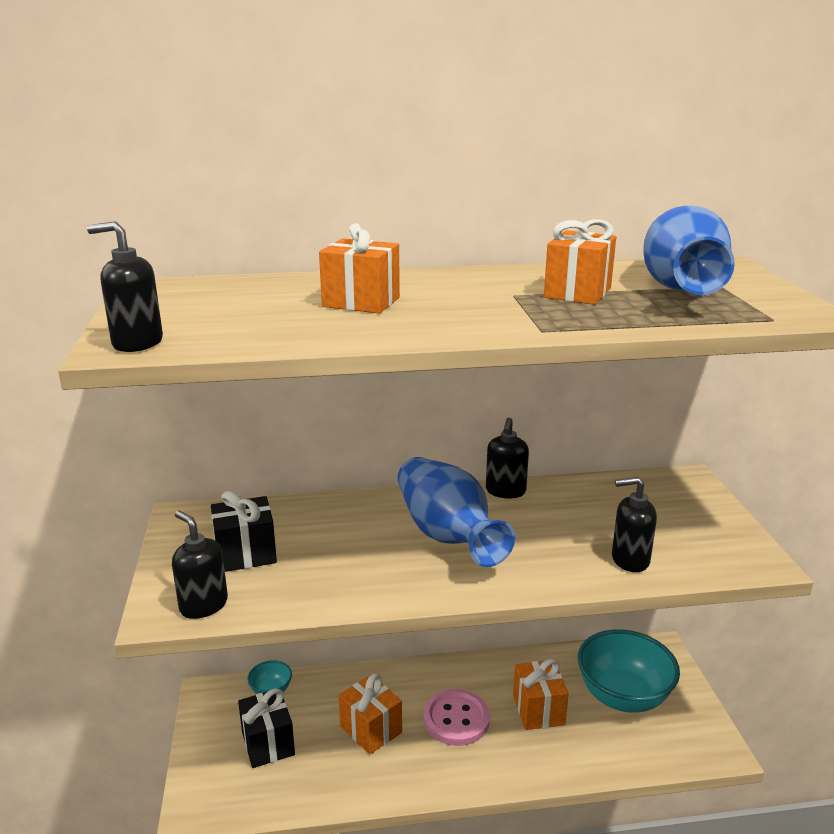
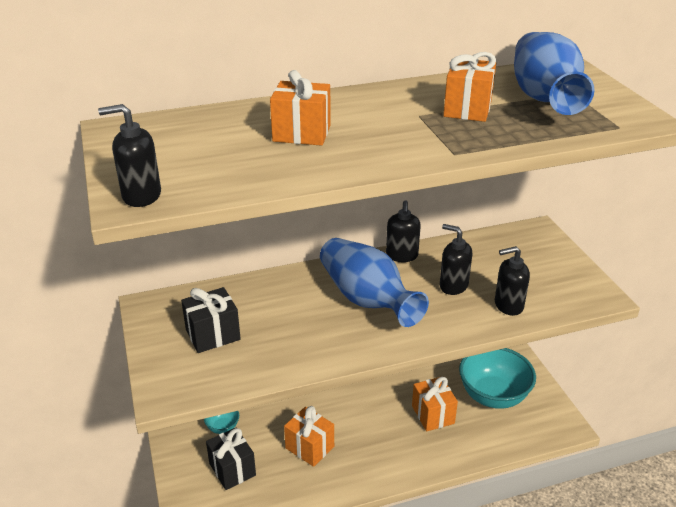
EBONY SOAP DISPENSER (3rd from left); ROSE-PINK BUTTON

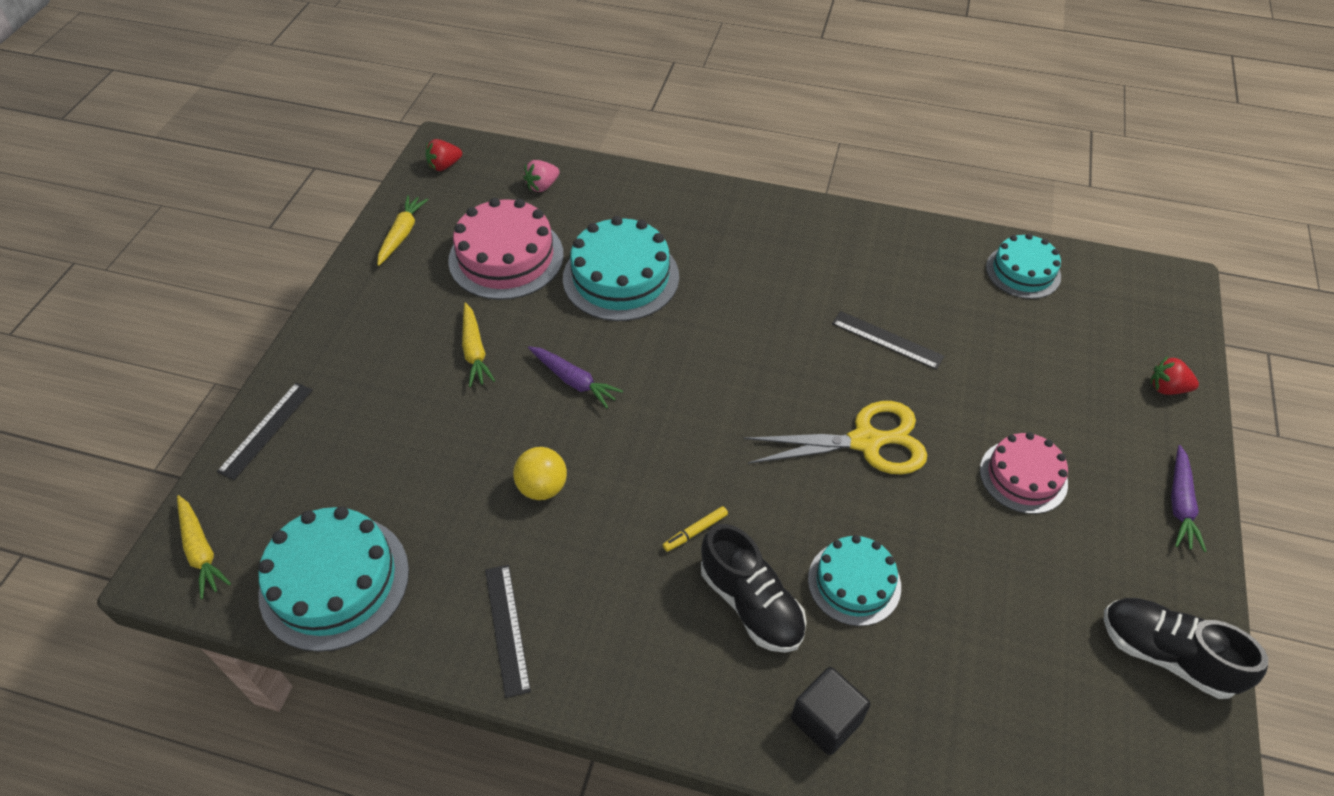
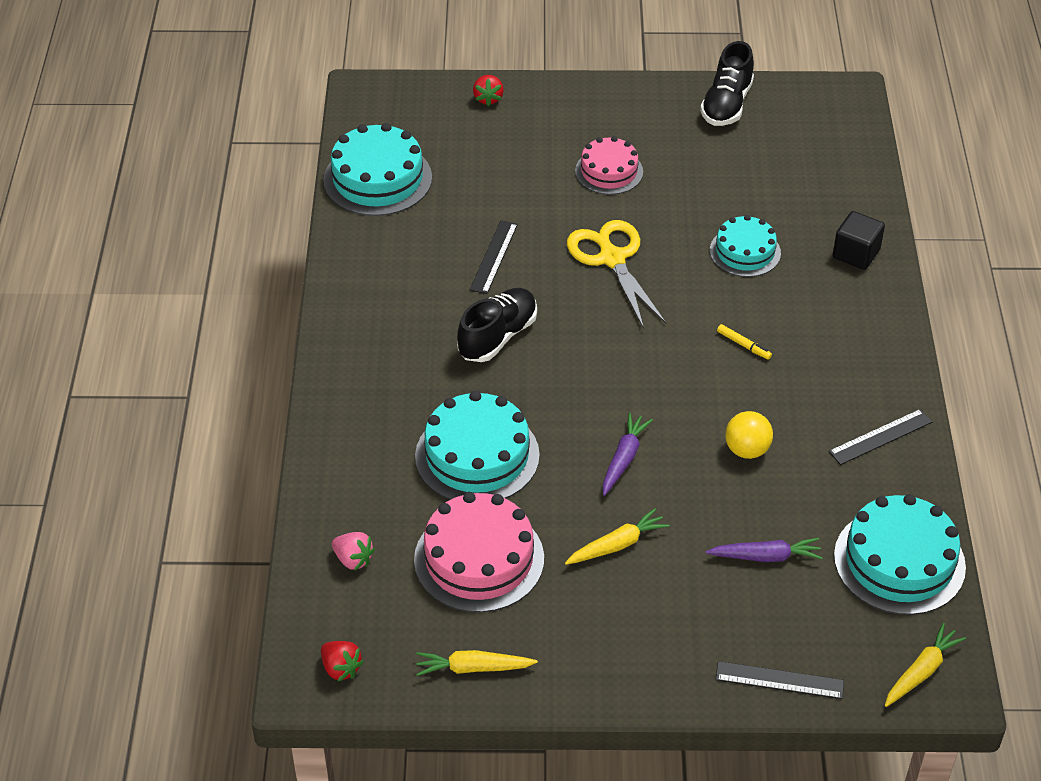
EBONY LACE-UP SHOE (1st from left); TEAL LAYER CAKE (1st from left); PURPLE ROOT VEGETABLE (2nd from left)

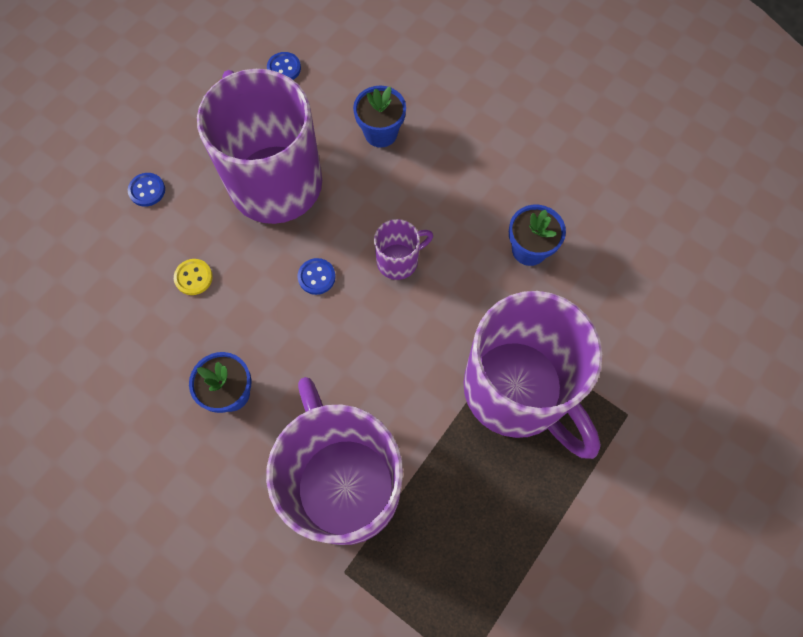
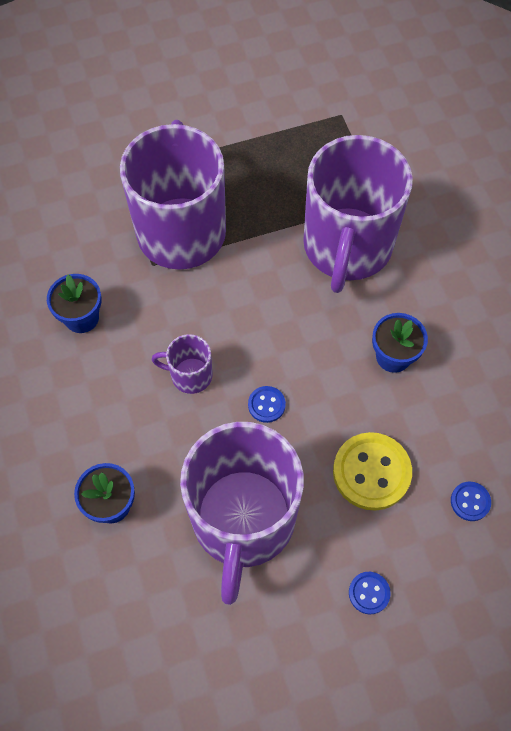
GOLDEN BUTTON; BLUE BUTTON (3rd from left)

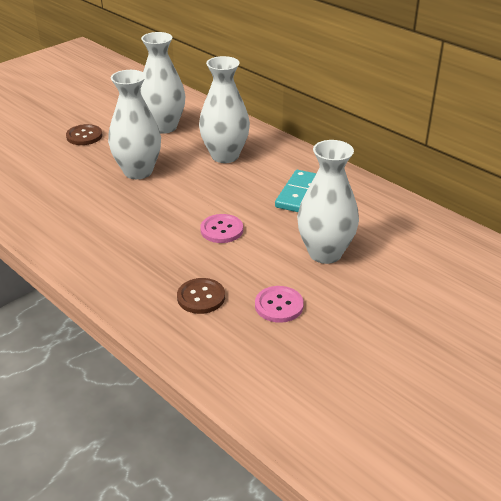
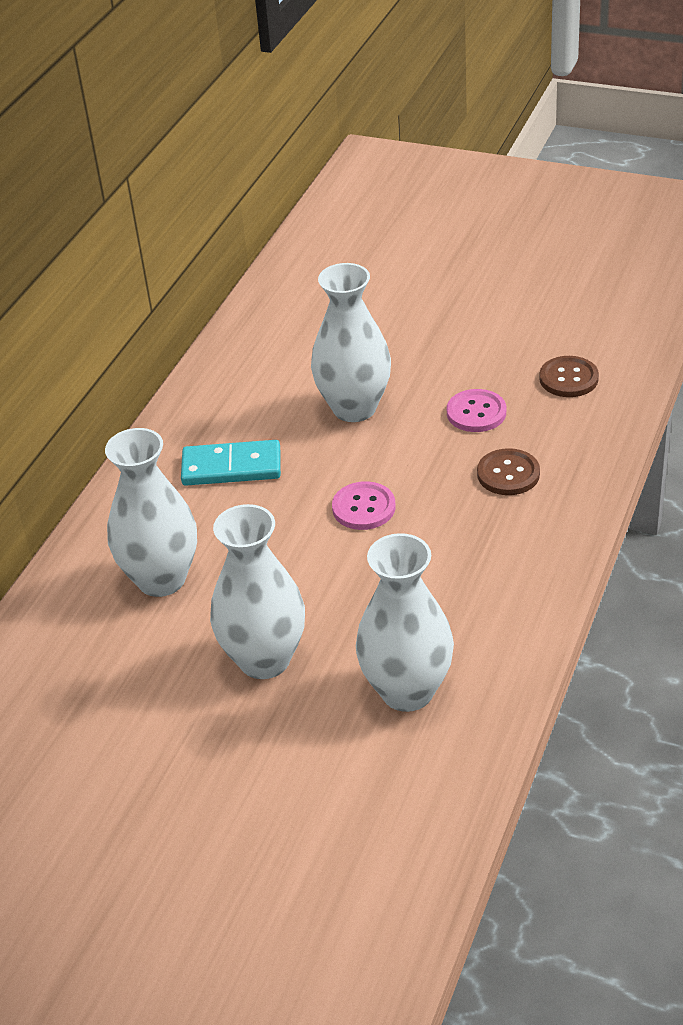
BROWN BUTTON (2nd from left); SNOW-WHITE VASE (4th from left)

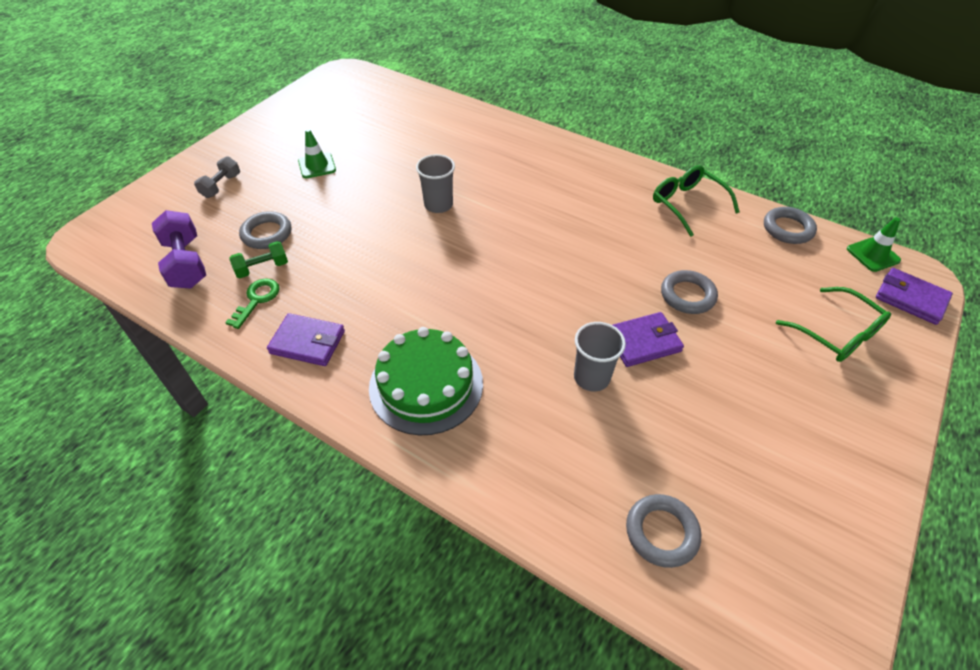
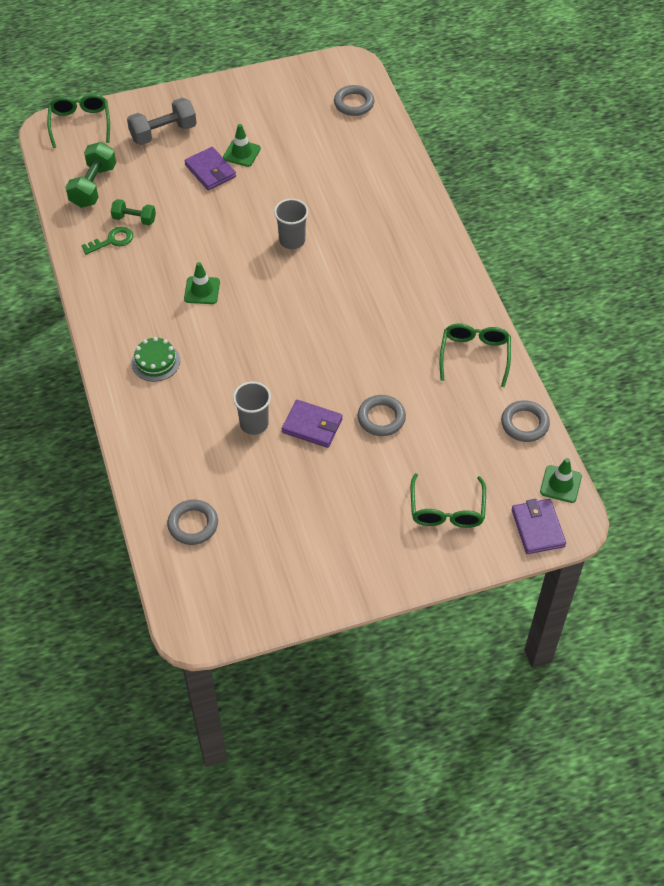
GREEN DUMBBELL (1st from left); GRAY DUMBBELL; GRAY TORUS (2nd from left); PURPLE CARD WALLET (1st from left); GREEN LAYER CAKE; GREEN SPECTACLES (1st from left); GREEN TRAFFIC CONE (1st from left)

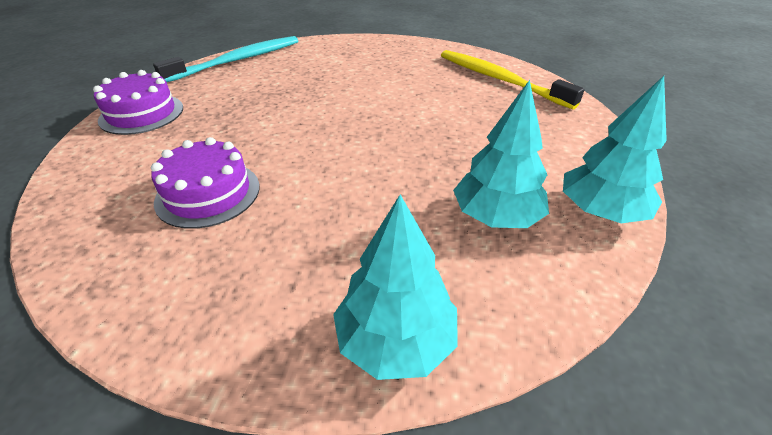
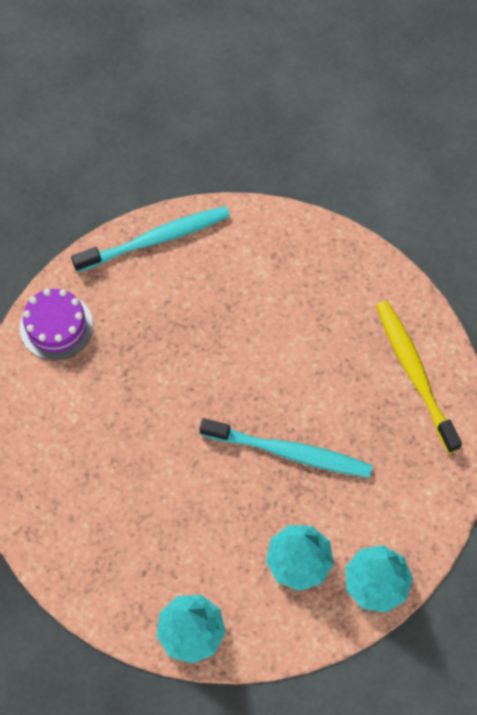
PURPLE LAYER CAKE (2nd from left in the first image); TEAL TOOTH BRUSH (2nd from left)

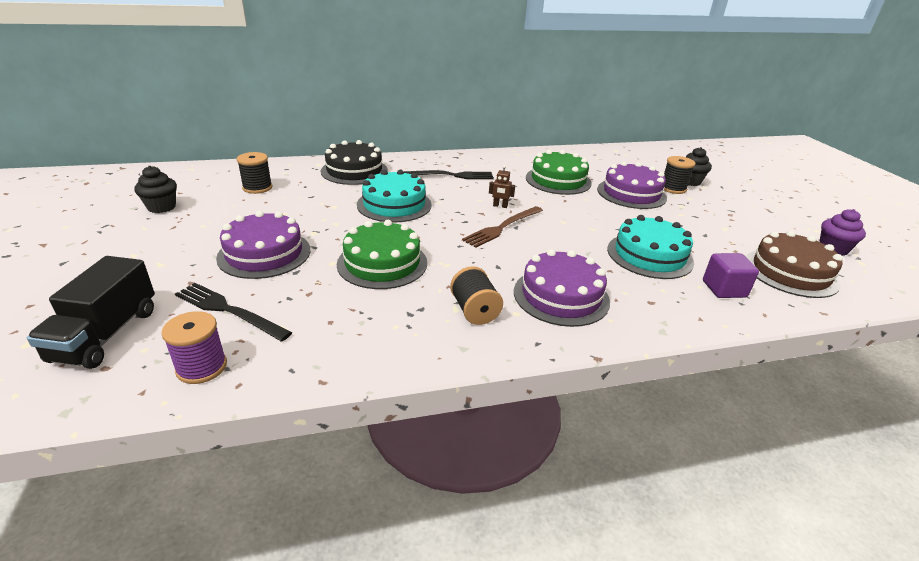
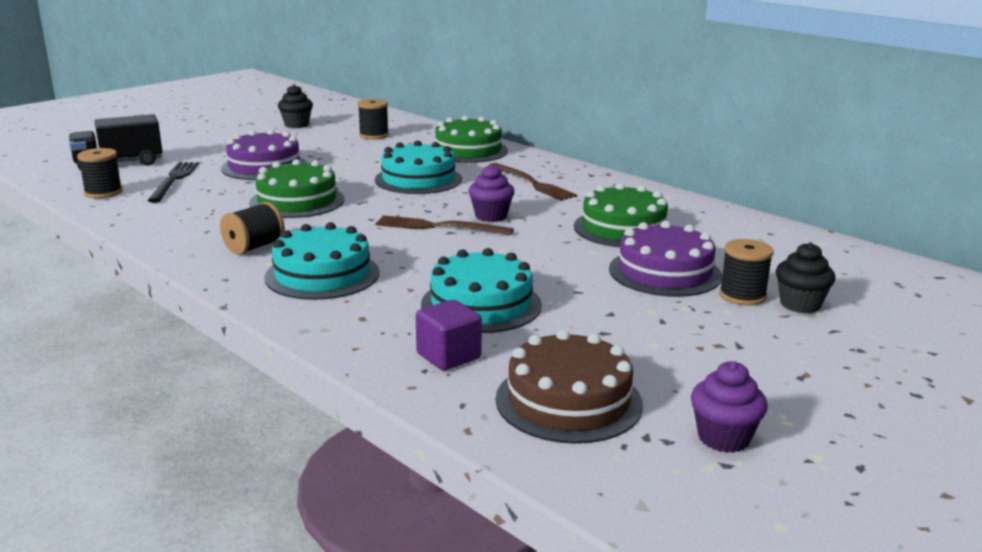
EBONY BOBBIN (1st from left); GREEN LAYER CAKE (2nd from left); BROWN FORK (2nd from left); PURPLE CUPCAKE (1st from left); TEAL LAYER CAKE (1st from left)

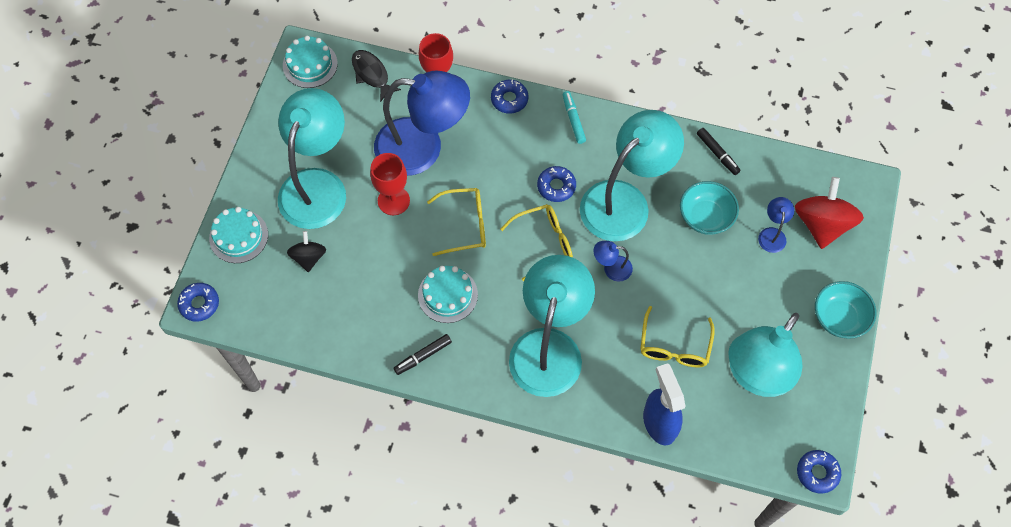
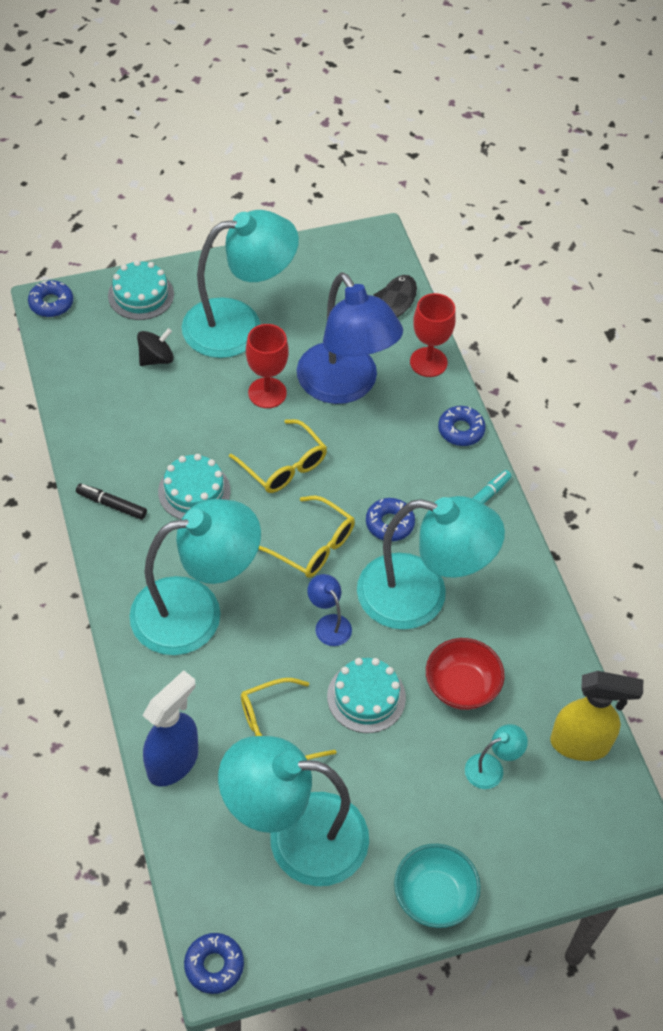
TEAL LAYER CAKE (3rd from left); CRIMSON DEEP DISH; EBONY MARKER (2nd from left in the first image); TEAL LAMP (5th from left); CRIMSON WHIRLIGIG; GOLDEN SPRAY CLEANER

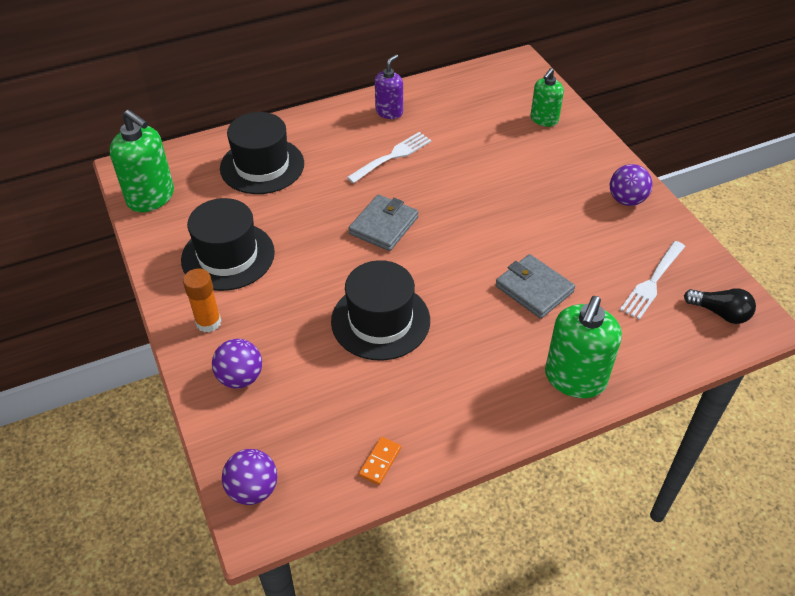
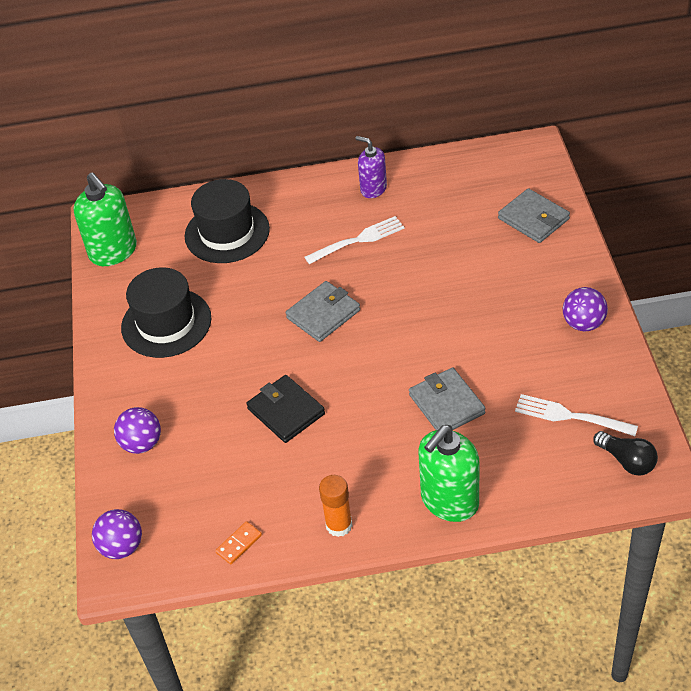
ORANGE-COLOURED GLUE STICK; EBONY CARD WALLET; PURPLE SOAP DISPENSER; GRAY CARD WALLET (3rd from left); SNOW-WHITE FORK (2nd from left)

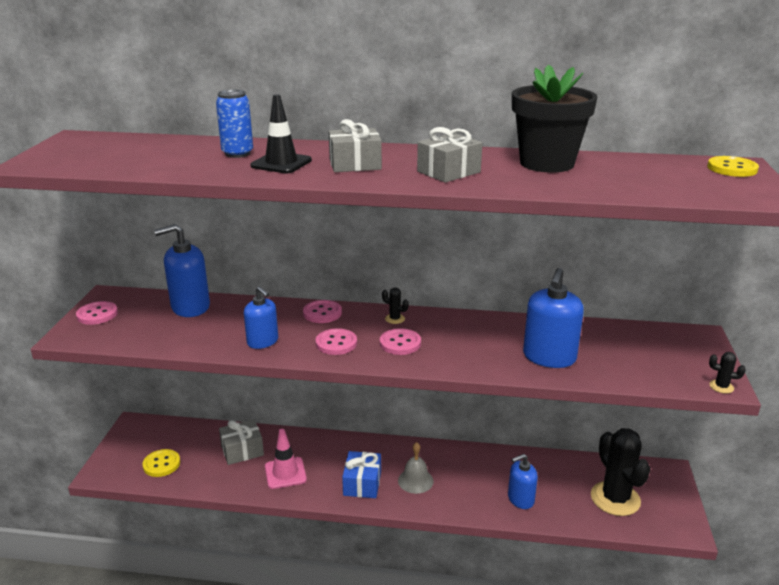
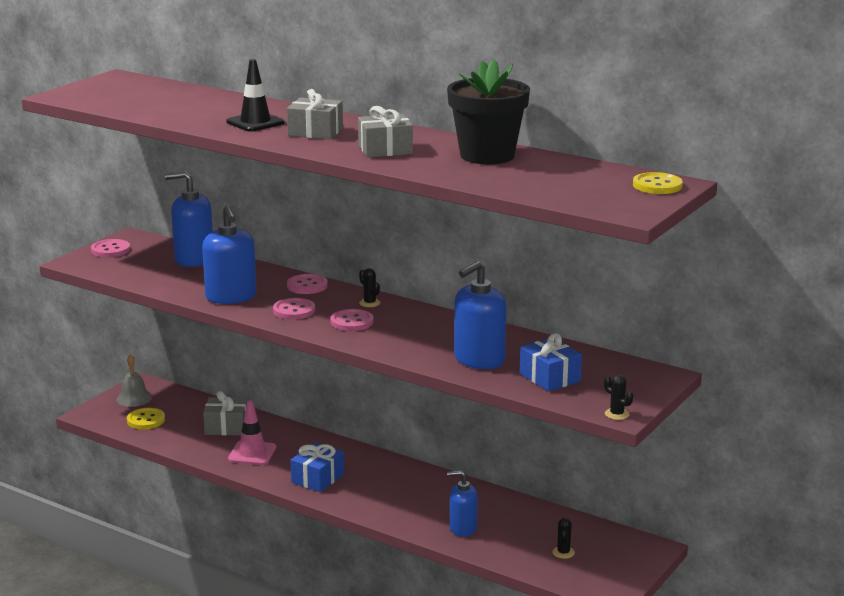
BLUE TIN; BLUE SOAP DISPENSER (2nd from left); GRAY HAND BELL; EBONY PRICKLY PLANT (2nd from left); BLUE PRESENT (2nd from left)

